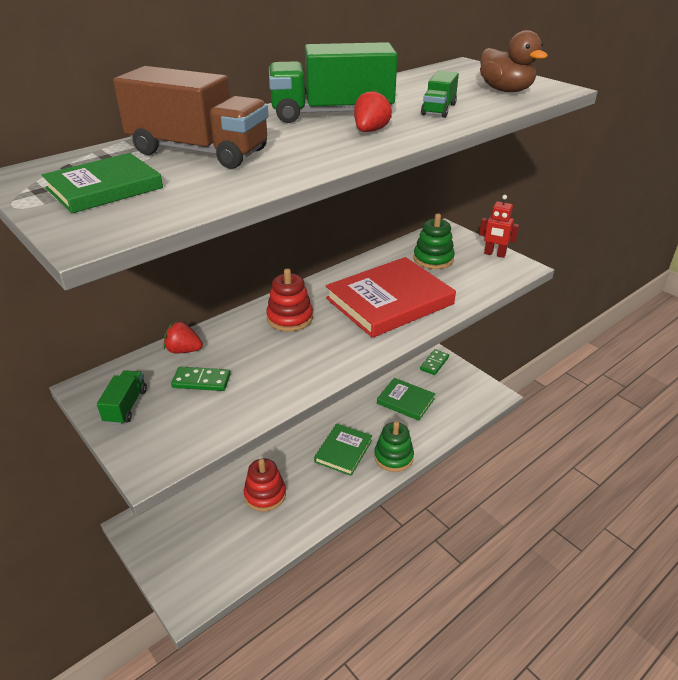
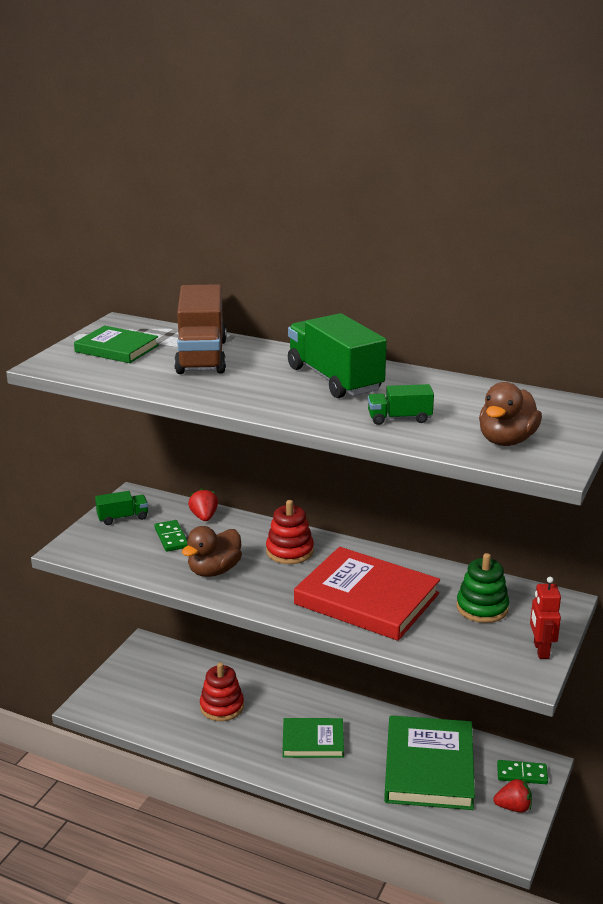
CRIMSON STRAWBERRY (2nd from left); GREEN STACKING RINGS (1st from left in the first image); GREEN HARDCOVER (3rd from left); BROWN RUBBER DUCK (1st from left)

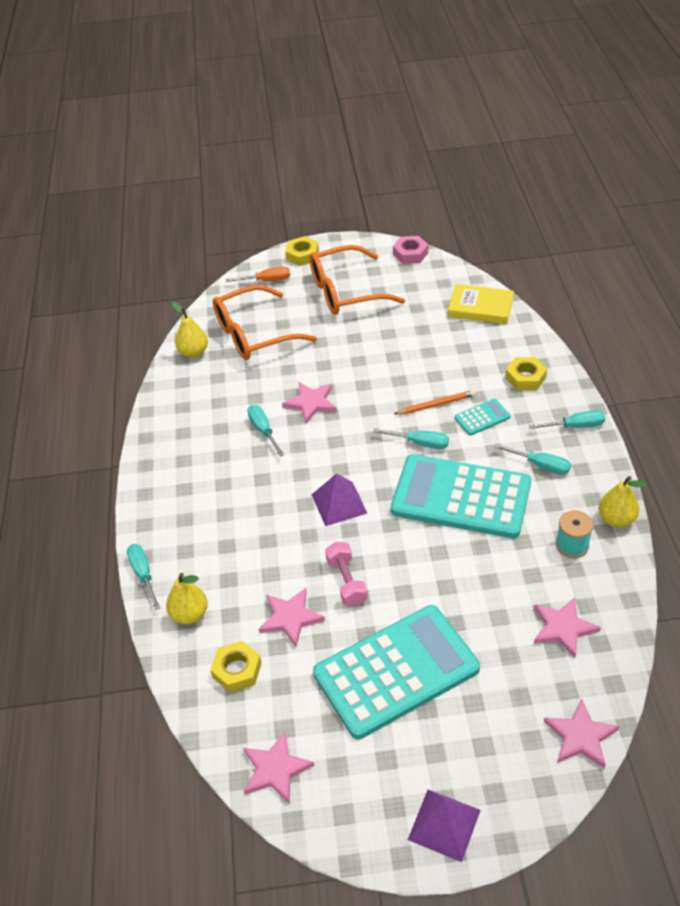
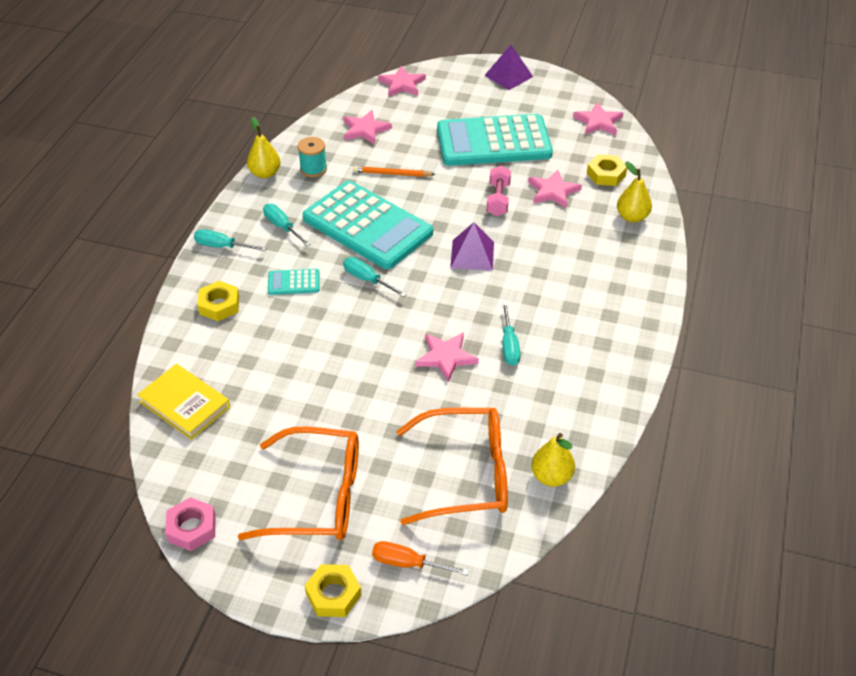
TEAL FLAT SCREWDRIVER (1st from left in the first image); ORANGE-COLOURED WOODEN PENCIL

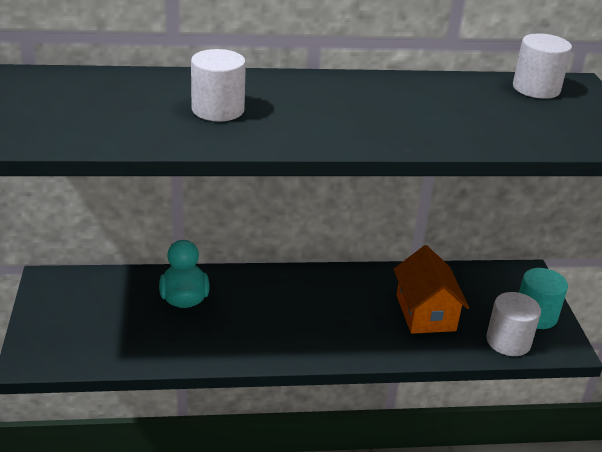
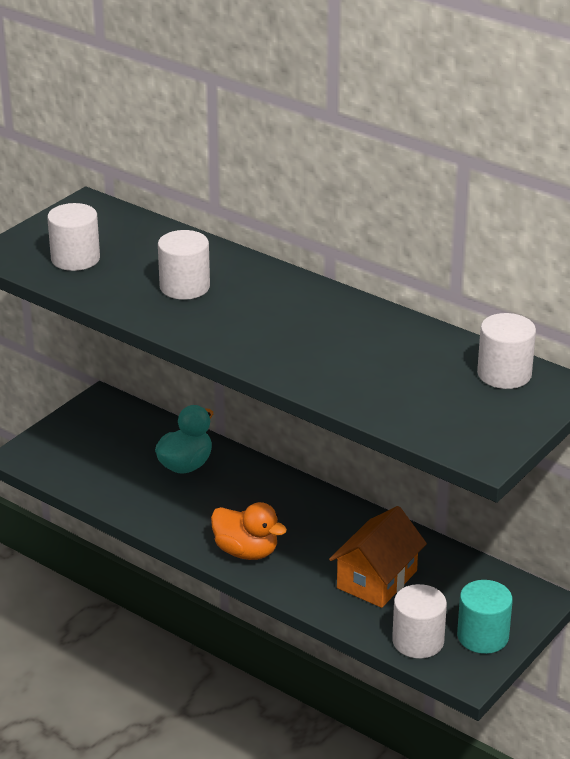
SNOW-WHITE CYLINDER SHAPE (1st from left); ORANGE-COLOURED RUBBER DUCK

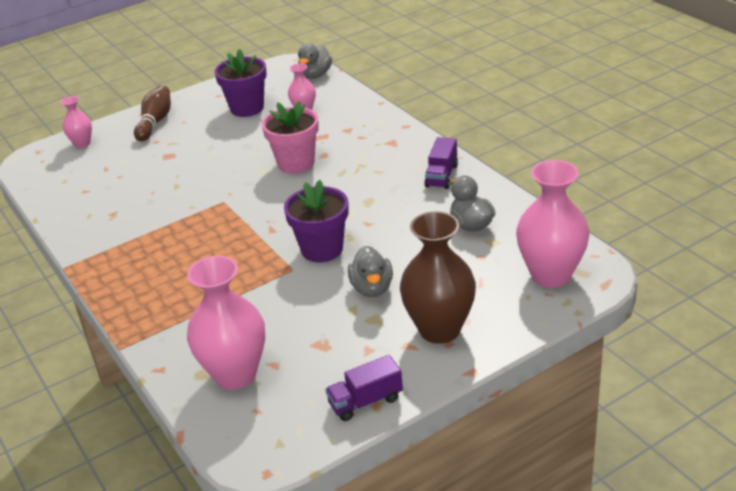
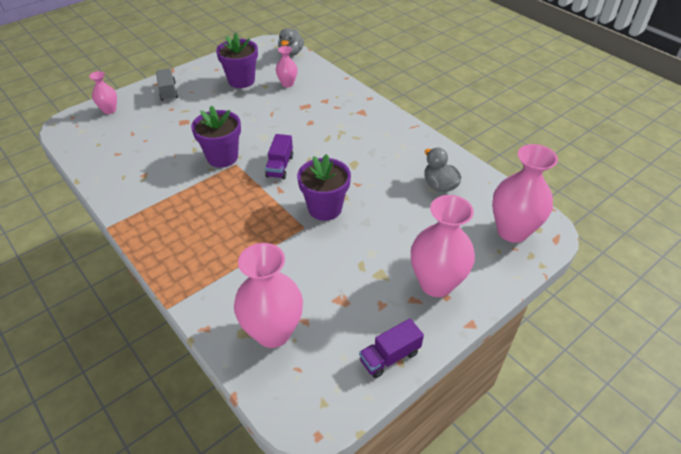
GRAY TOY TRUCK; ROSE-PINK POTTED PLANT; GRAY RUBBER DUCK (2nd from left in the first image); ROSE-PINK VASE (4th from left); PURPLE TOY TRUCK (1st from left); PURPLE POTTED PLANT (1st from left)

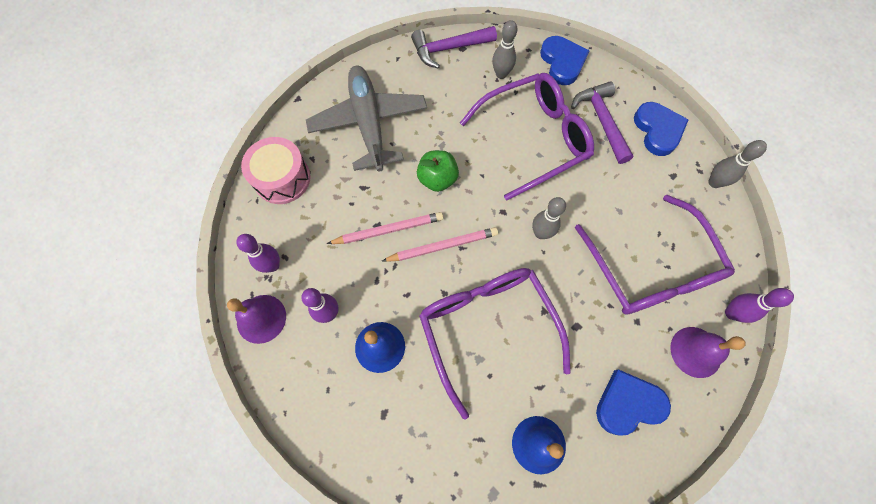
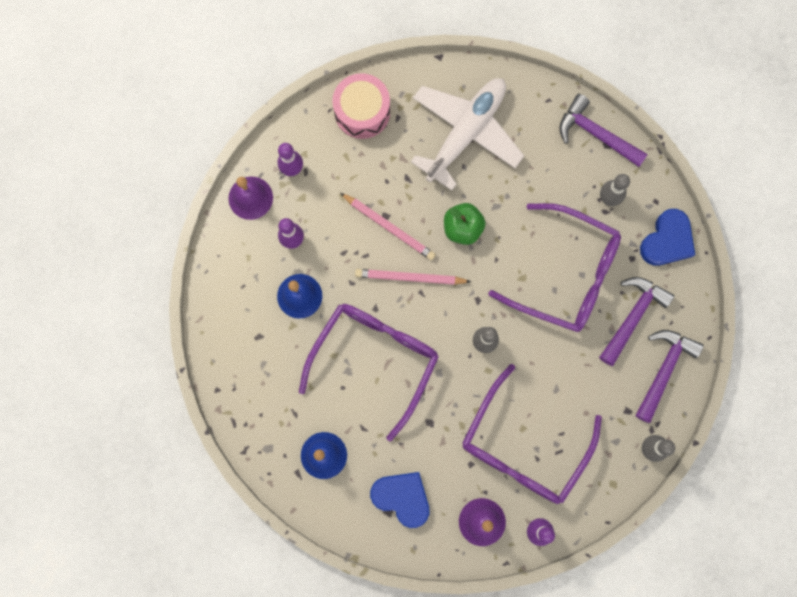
SNOW-WHITE PLANE; ROSE-PINK WOODEN PENCIL (2nd from left); PURPLE HAMMER (3rd from left)

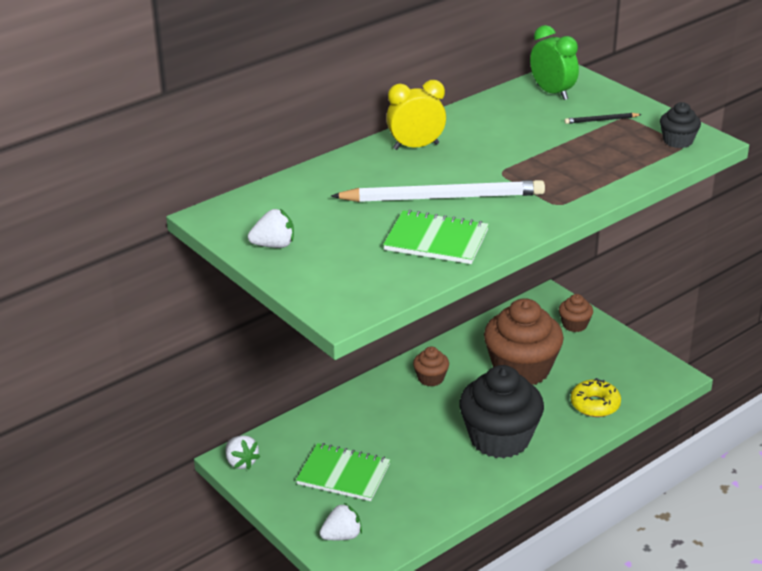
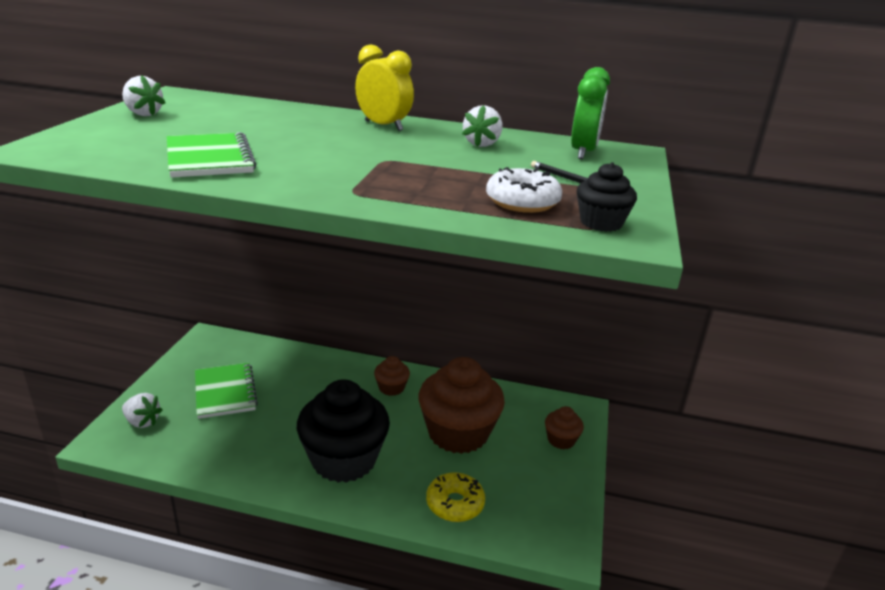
SNOW-WHITE STRAWBERRY (3rd from left); SNOW-WHITE WOODEN PENCIL; SNOW-WHITE GLAZED DONUT

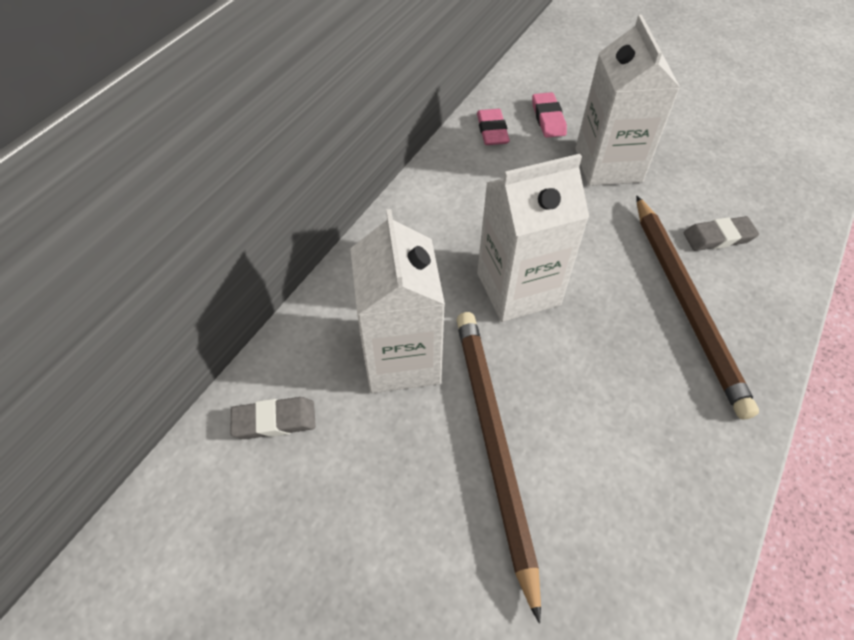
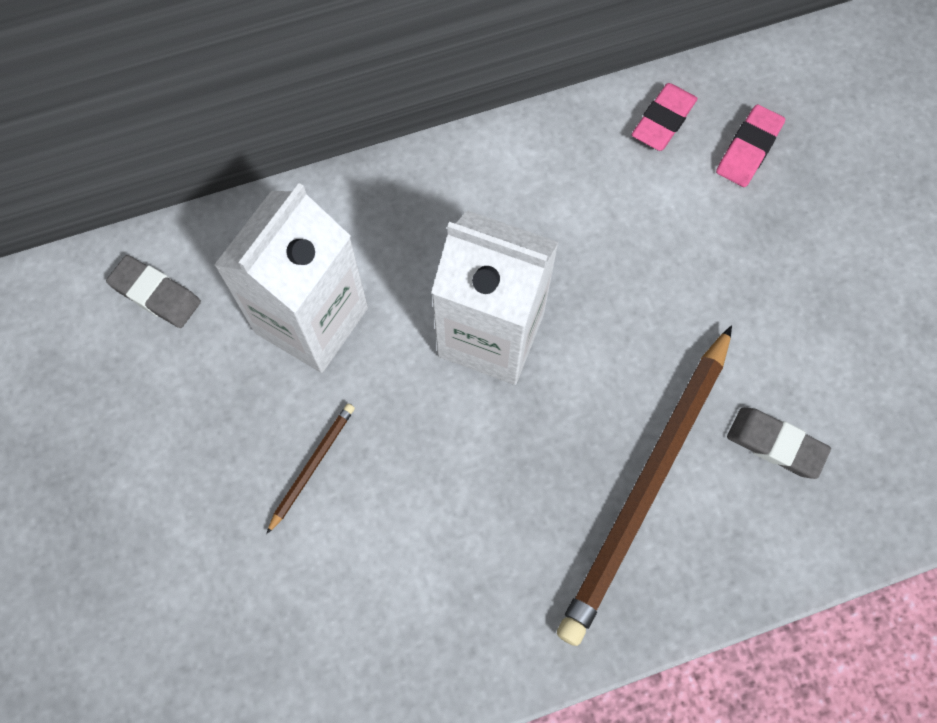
BROWN WOODEN PENCIL (1st from left); SNOW-WHITE CARTON (3rd from left in the first image)

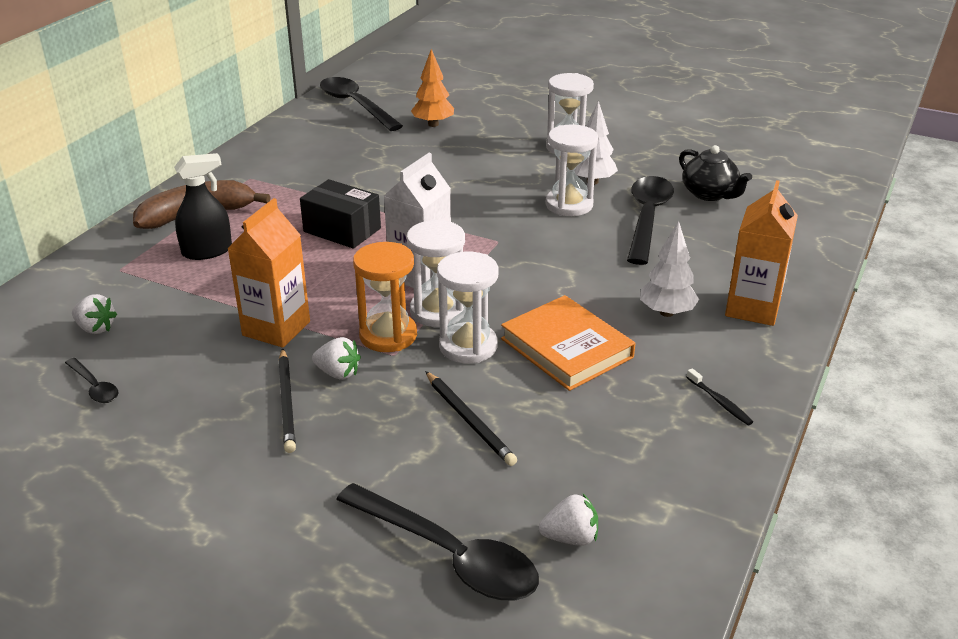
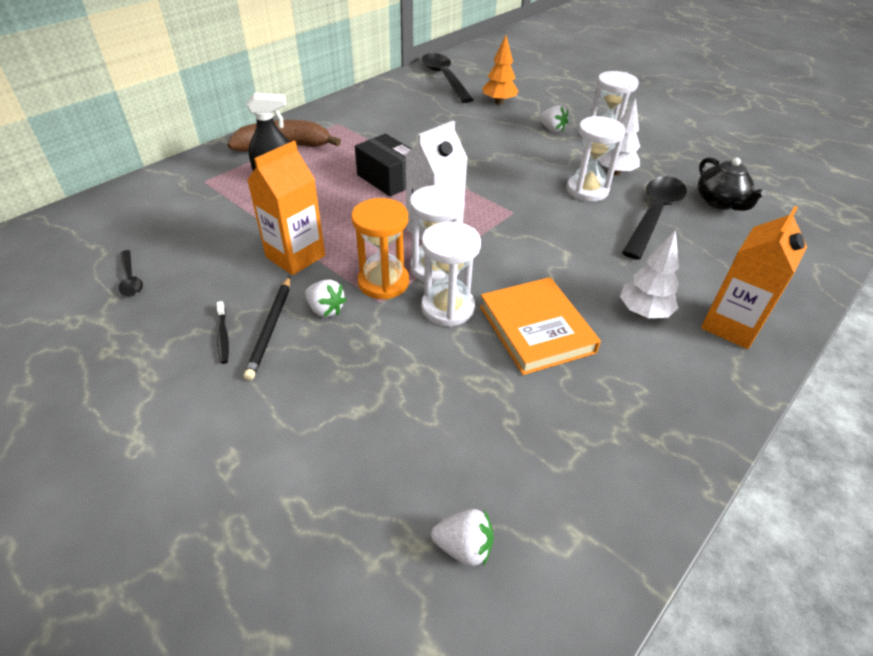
SNOW-WHITE STRAWBERRY (3rd from left); EBONY TEASPOON (3rd from left in the first image); EBONY WOODEN PENCIL (2nd from left in the first image); EBONY TOOTH BRUSH

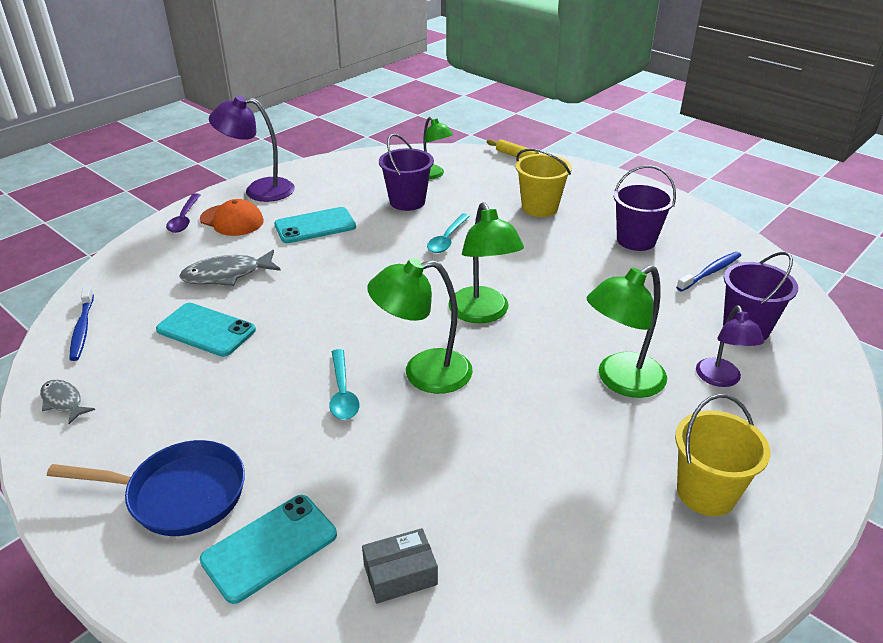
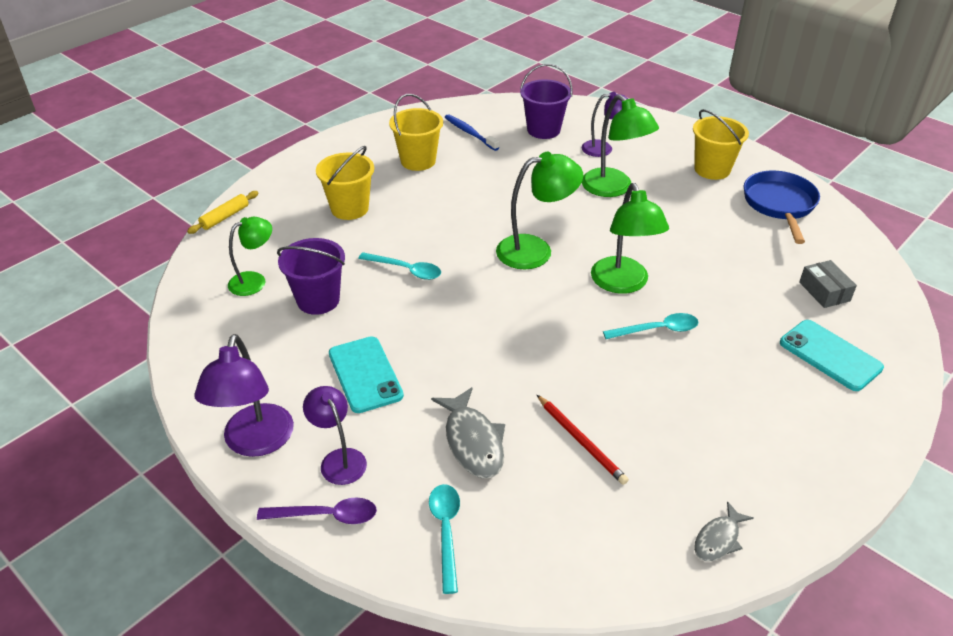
BLUE FRYING PAN; BLUE TOOTH BRUSH (1st from left in the first image); CRIMSON WOODEN PENCIL; PURPLE LAMP (2nd from left); GOLDEN PAIL (2nd from left); TEAL TEASPOON (2nd from left)

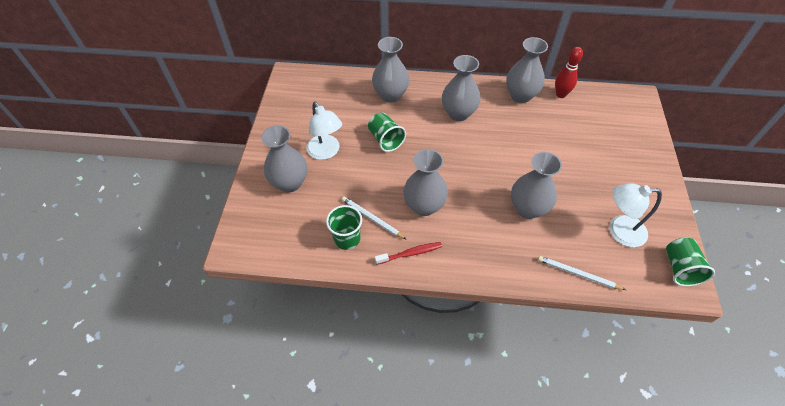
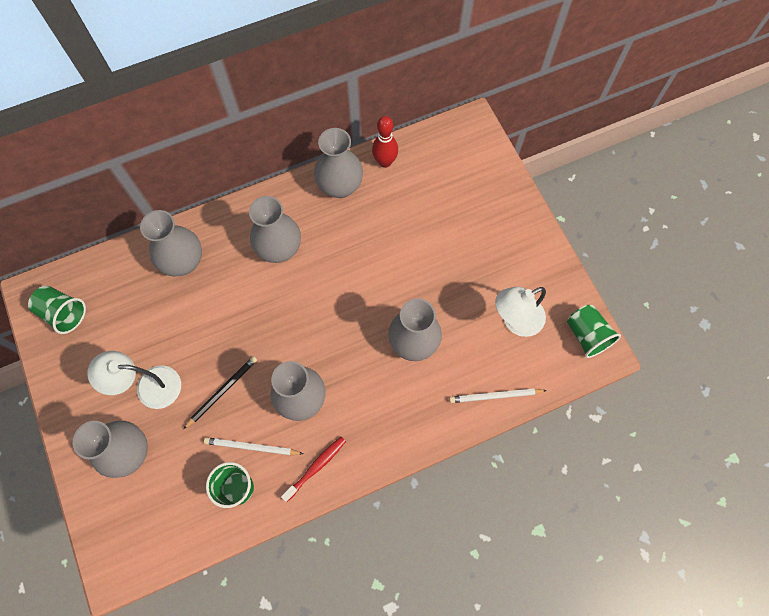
SNOW-WHITE LAMP (1st from left); GREEN BEAKER (1st from left); EBONY WOODEN PENCIL

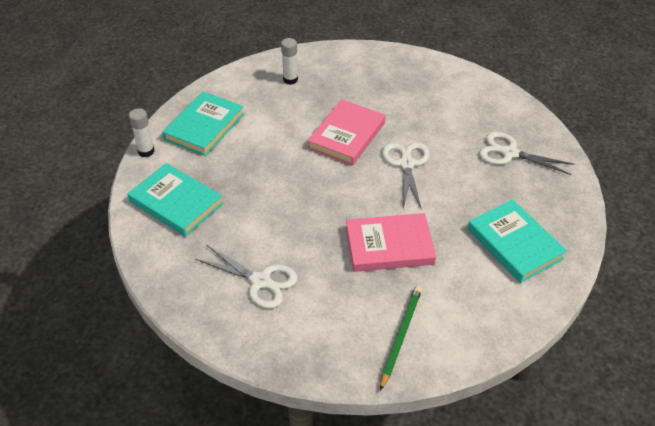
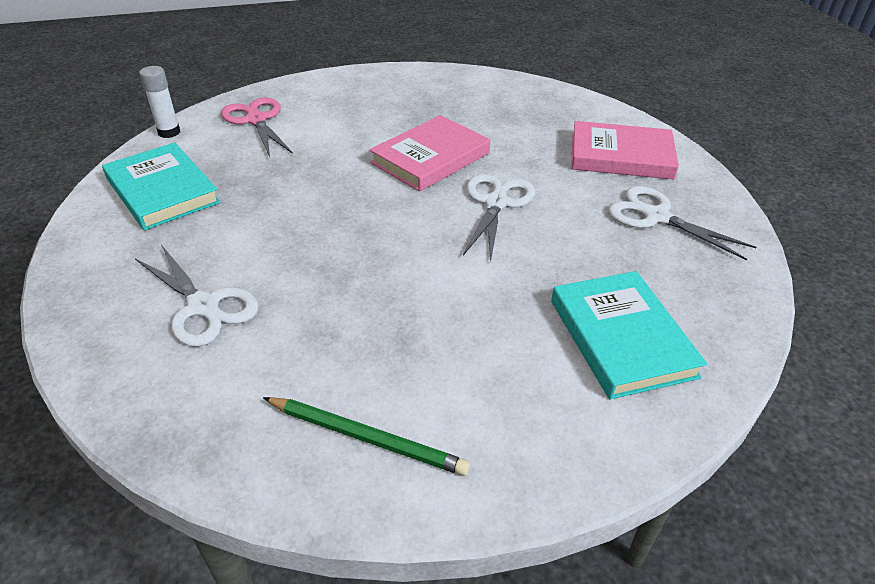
ROSE-PINK SCISSORS; SNOW-WHITE GLUE STICK (2nd from left in the first image); ROSE-PINK HARDCOVER (2nd from left); GREEN WOODEN PENCIL

